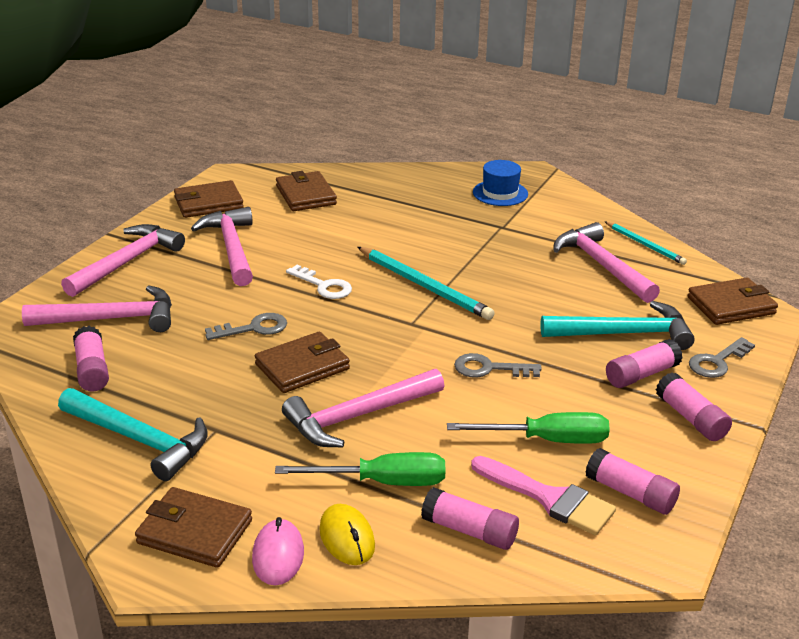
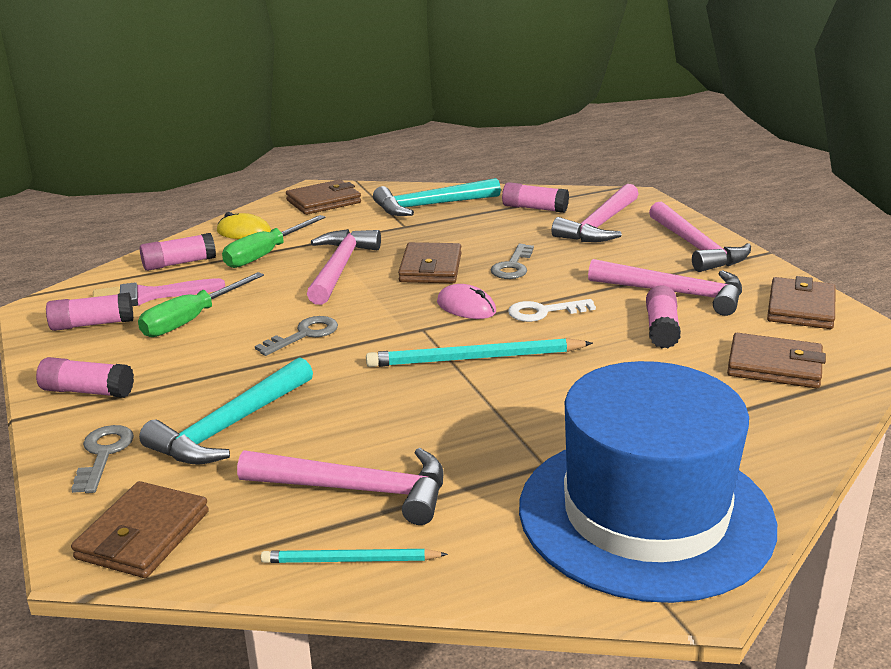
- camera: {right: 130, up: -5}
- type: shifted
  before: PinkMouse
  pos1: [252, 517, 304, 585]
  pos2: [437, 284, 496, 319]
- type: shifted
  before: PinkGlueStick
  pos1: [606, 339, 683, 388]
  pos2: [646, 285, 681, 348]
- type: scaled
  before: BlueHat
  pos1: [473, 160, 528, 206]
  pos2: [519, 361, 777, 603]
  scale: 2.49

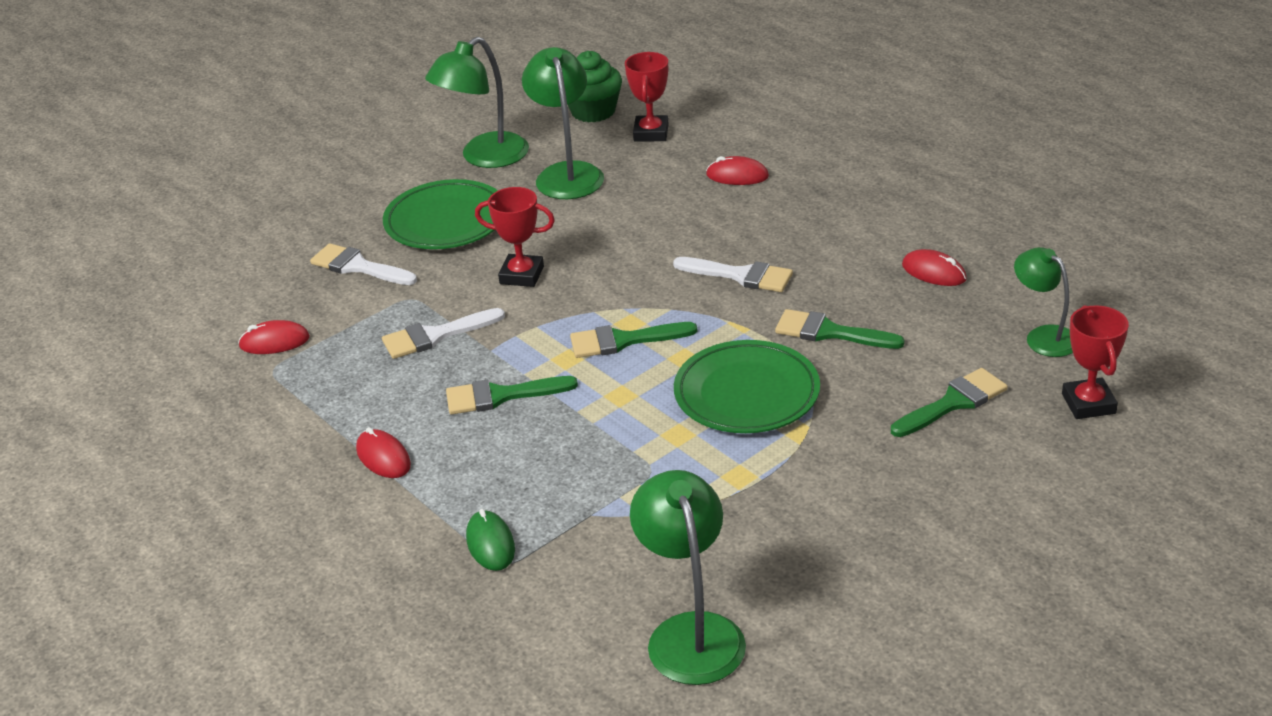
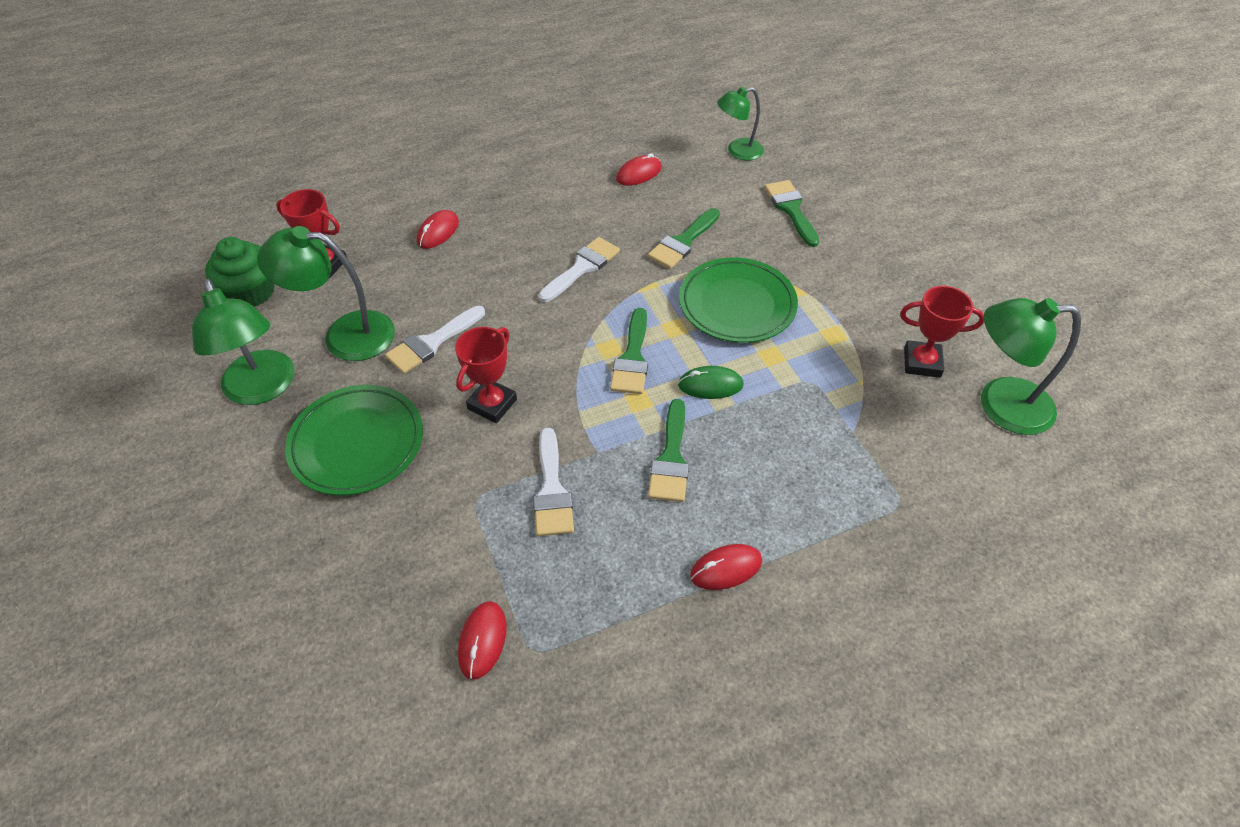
- camera: {right: -75, up: 15}
- type: shifted
  before: WhiteBrush
  pos1: [310, 243, 417, 285]
  pos2: [385, 306, 485, 374]
- type: shifted
  before: GreenMouse
  pos1: [466, 509, 515, 571]
  pos2: [678, 366, 744, 399]
- type: shifted
  before: RedTrophy
  pos1: [1062, 305, 1129, 419]
  pos2: [900, 286, 984, 378]

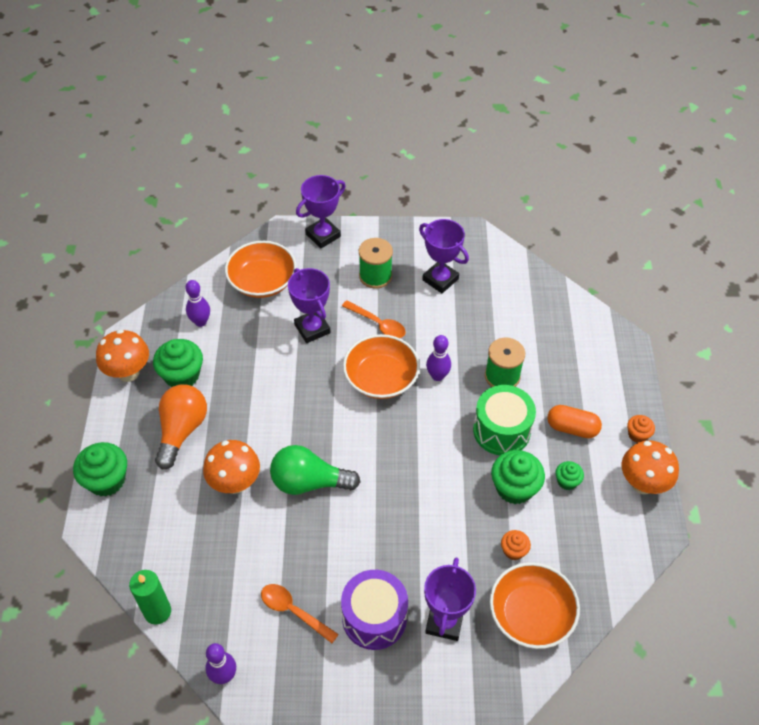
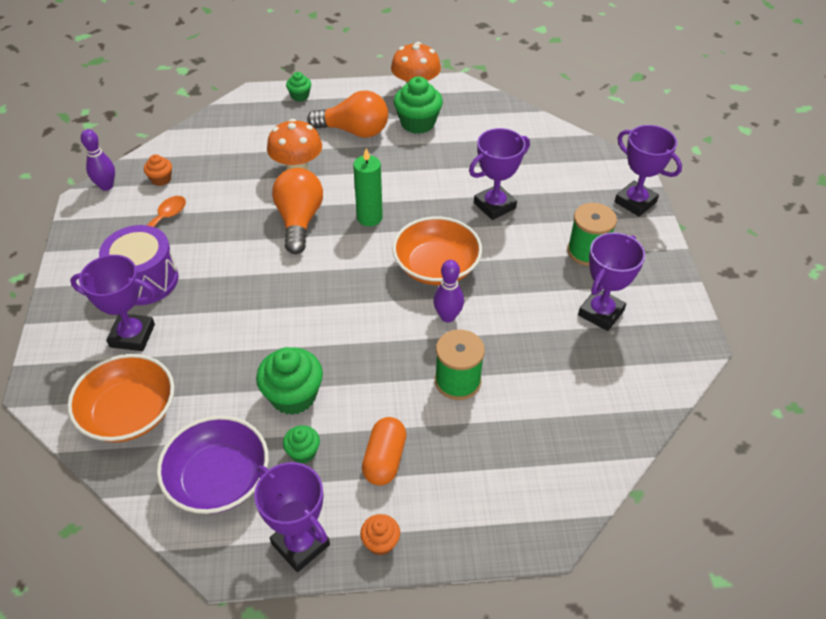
- camera: {right: 85, up: -5}
- type: gone
  before: PurpleBowlingPin
  pos1: [185, 280, 210, 327]
- type: gone
  before: OrangeBowl
  pos1: [225, 241, 296, 298]
- type: gone
  before: OrangeSpoon
  pos1: [342, 300, 405, 338]
- type: gone
  before: GreenDrum
  pos1: [473, 385, 536, 455]
- type: new
  after: PurpleBowl
  pos2: [157, 416, 269, 514]
- type: shifted
  before: GreenCandle
  pos1: [129, 570, 171, 625]
  pos2: [353, 148, 383, 226]
- type: shifted
  before: OrangeCupcake
  pos1: [501, 530, 531, 560]
  pos2: [144, 154, 172, 186]
- type: swapped
  before: OrangeMushroom
  after: PurpleTrophy
  pos1: [621, 440, 679, 494]
  pos2: [254, 462, 330, 572]
- type: repainted
  before: GreenLightBulb
  after: OrangeLightBulb
  pos1: [270, 445, 360, 495]
  pos2: [272, 168, 323, 254]
- type: scaled
  before: GreenCupcake
  pos1: [73, 442, 127, 496]
  pos2: [286, 72, 311, 101]
  scale: 0.54

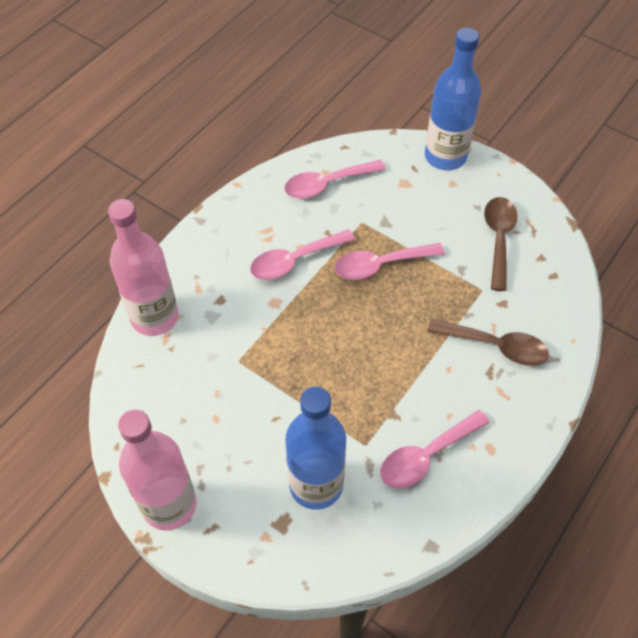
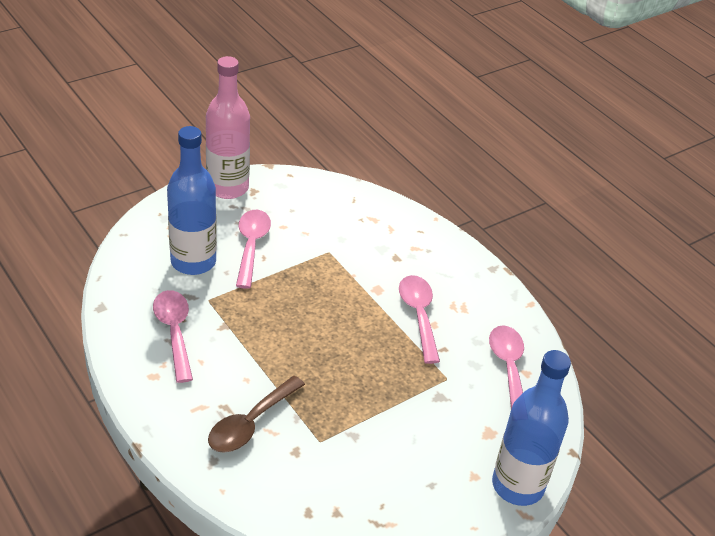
- camera: {right: 105, up: -15}
- type: gone
  before: PinkBottle
  pos1: [108, 199, 179, 336]
- type: gone
  before: BrownSpoon
  pos1: [484, 197, 518, 291]
- type: shifted
  before: PinkSpoon
  pos1: [335, 243, 445, 280]
  pos2: [236, 210, 271, 289]

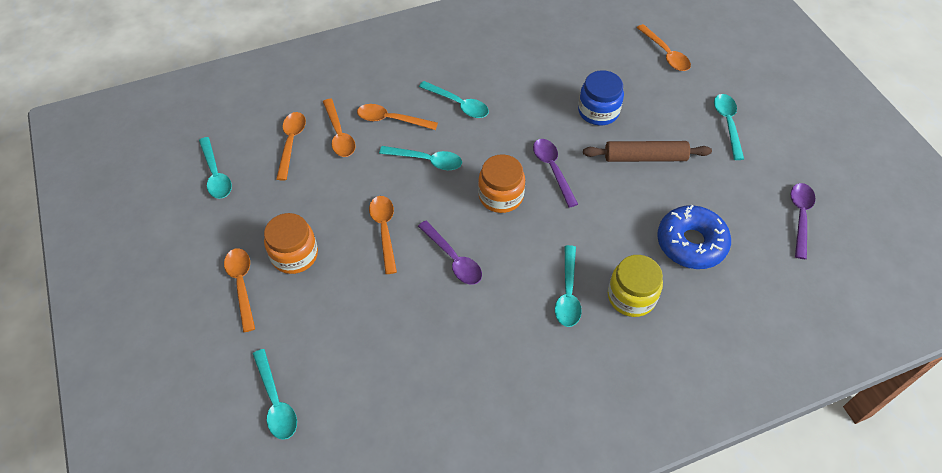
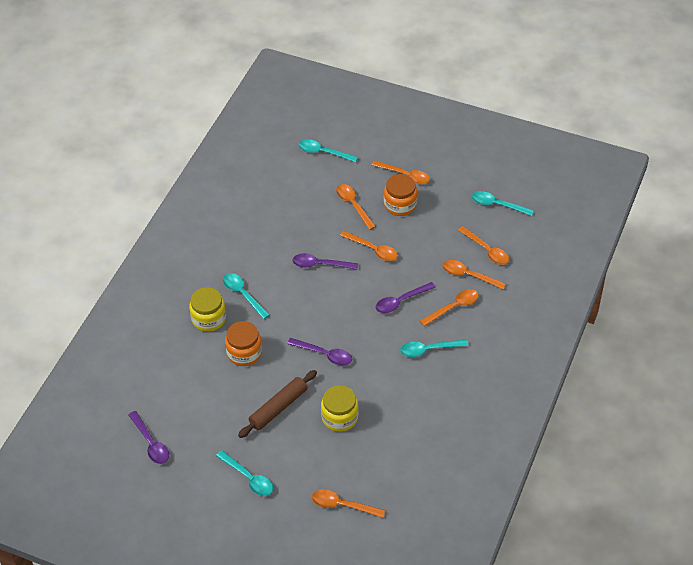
- camera: {right: 135, up: -5}
- type: gone
  before: BlueDonut
  pos1: [657, 205, 731, 269]
- type: new
  after: OrangeSpoon
  pos2: [336, 184, 376, 230]
- type: shifted
  before: OrangeJar
  pos1: [478, 154, 525, 213]
  pos2: [225, 321, 262, 366]
- type: repainted
  before: TurquoiseSpoon
  after: PurpleSpoon
  pos1: [379, 146, 462, 170]
  pos2: [376, 282, 436, 313]
- type: repainted
  before: BlueJar
  after: YellowJar
  pos1: [578, 70, 624, 125]
  pos2: [321, 385, 359, 432]

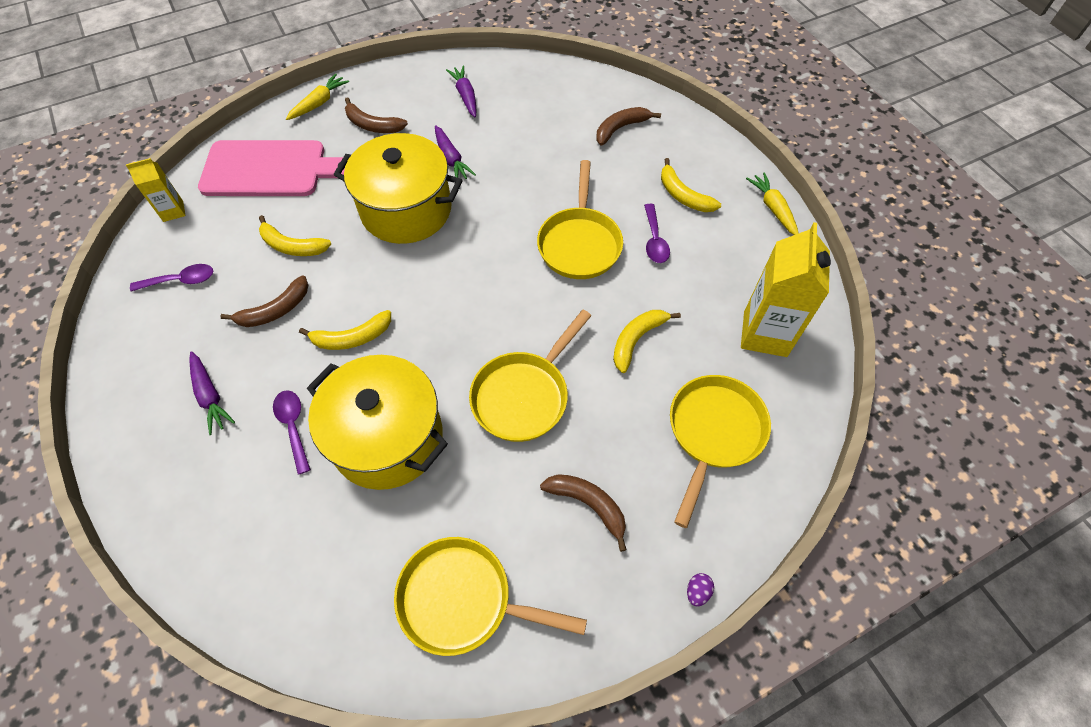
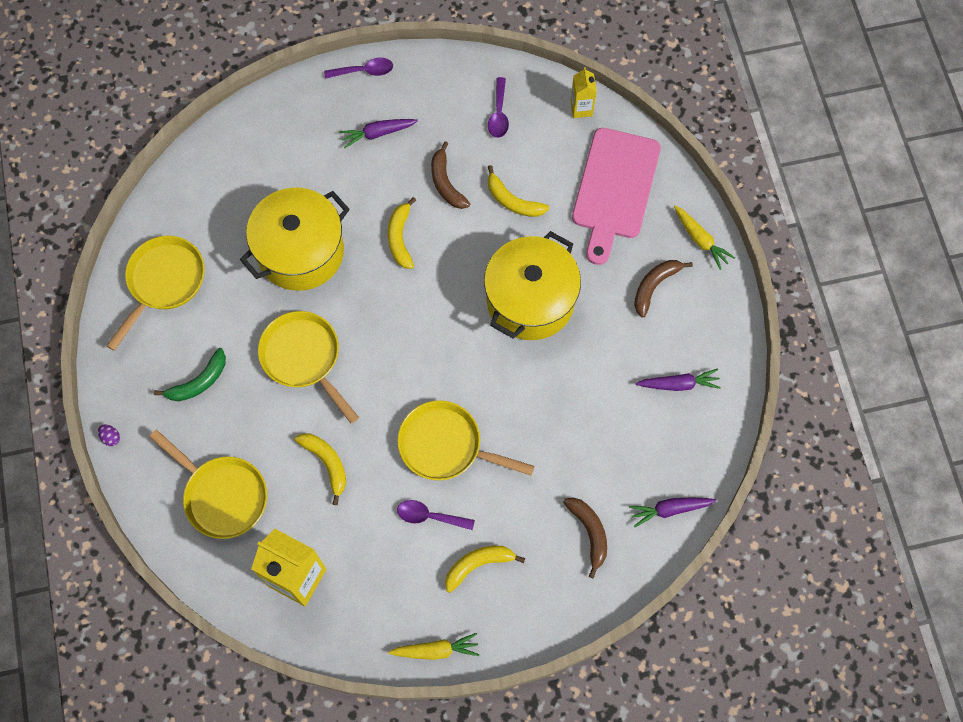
- camera: {right: 105, up: 10}
- type: shifted
  before: PurpleSpoon
  pos1: [273, 390, 311, 475]
  pos2: [324, 58, 393, 79]
- type: shifted
  before: PurpleCarrot
  pos1: [435, 125, 476, 179]
  pos2: [629, 498, 716, 527]
- type: repainted
  before: BrownBanana
  after: GreenBanana
  pos1: [540, 474, 627, 552]
  pos2: [154, 348, 226, 401]
- type: rotated
  before: YellowBanana
  pos1: [259, 215, 331, 256]
  pos2: [488, 165, 549, 217]
  turn: -90

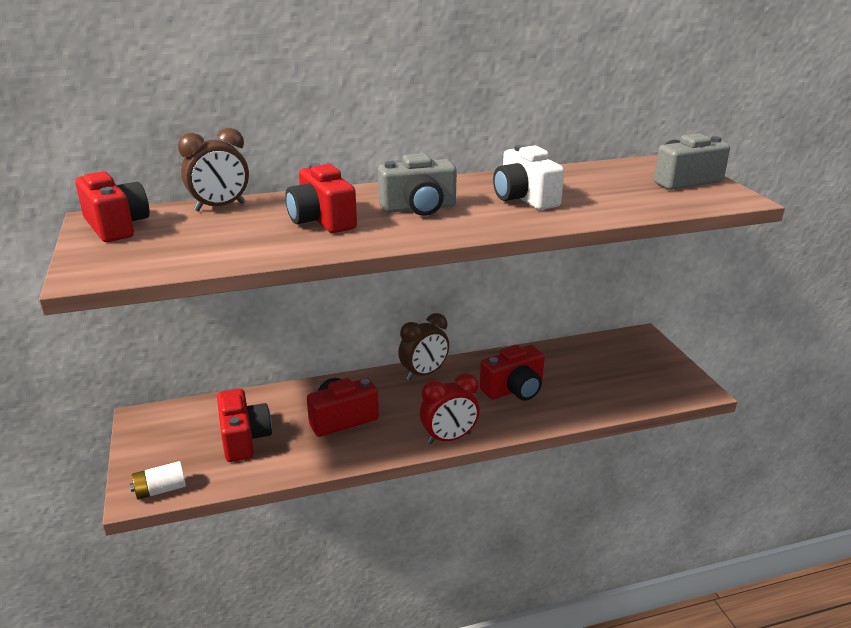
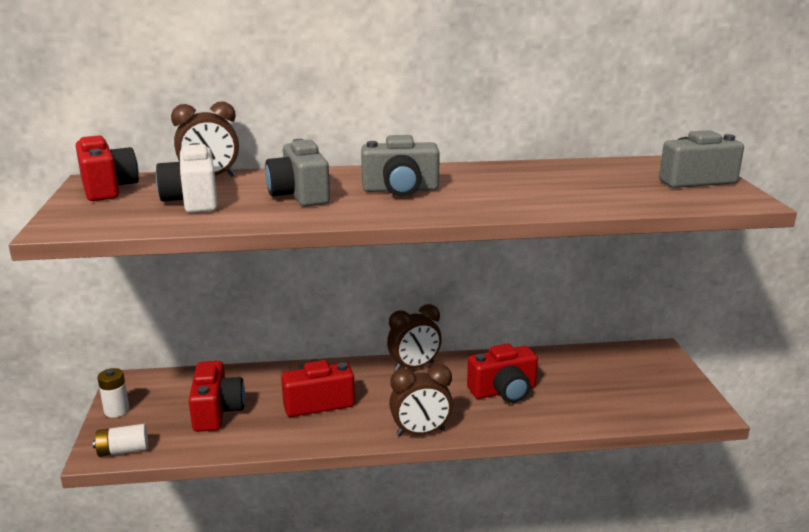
- camera: {right: 10, up: -5}
- type: new
  after: WhiteBattery
  pos2: [97, 368, 129, 418]
- type: shifted
  before: WhiteCamera
  pos1: [493, 145, 564, 210]
  pos2: [156, 143, 218, 213]
- type: repainted
  before: RedCamera
  after: GreyCamera
  pos1: [285, 163, 357, 233]
  pos2: [265, 139, 330, 207]
- type: repainted
  before: RedClock
  after: BrownClock
  pos1: [420, 373, 480, 444]
  pos2: [389, 364, 453, 436]

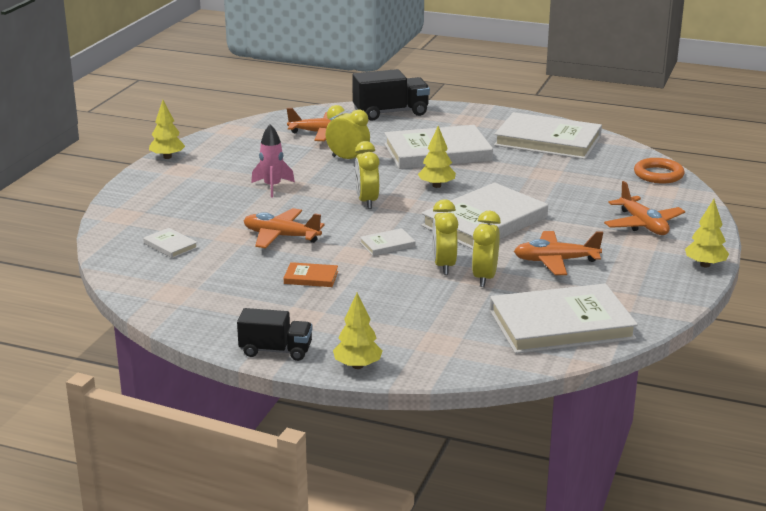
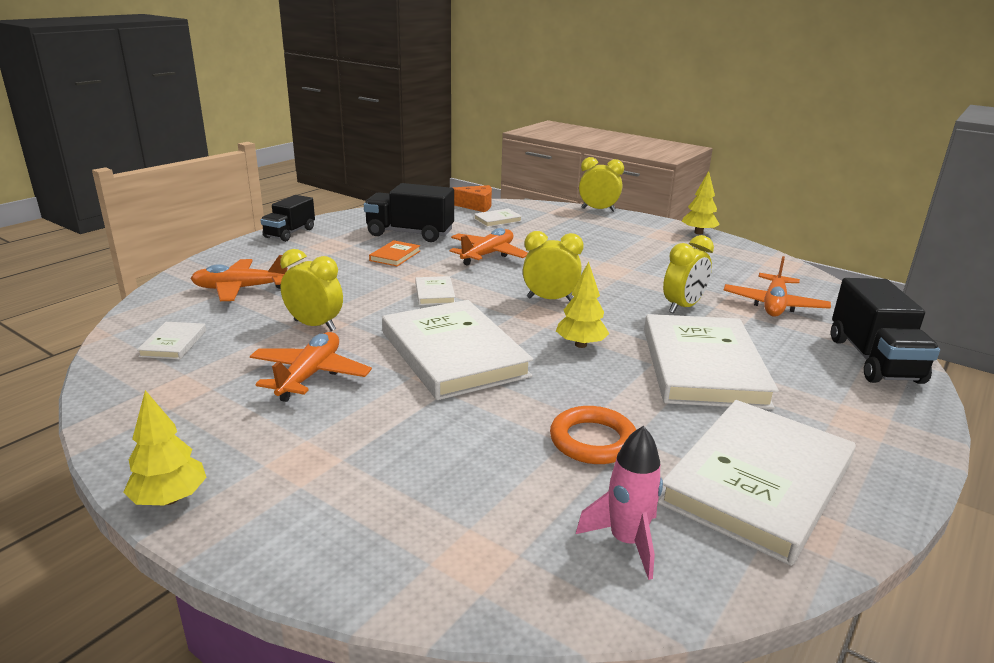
- camera: {right: 105, up: 0}
- type: gone
  before: YellowTree
  pos1: [333, 293, 383, 369]
- type: new
  after: BlackTruck
  pos2: [364, 183, 454, 242]
- type: new
  after: OrangeCheese
  pos2: [451, 185, 492, 212]
- type: shifted
  before: PinkRocket
  pos1: [251, 125, 295, 198]
  pos2: [576, 426, 663, 580]
- type: shifted
  before: YellowClock
  pos1: [433, 199, 458, 275]
  pos2: [579, 157, 624, 212]
- type: shifted
  before: OrangePlane
  pos1: [604, 181, 685, 235]
  pos2: [190, 255, 288, 301]
- type: shifted
  before: OrangeRing
  pos1: [634, 158, 684, 184]
  pos2: [550, 406, 636, 464]
- type: scaled
  before: WhiteBook
  pos1: [490, 284, 638, 354]
  pos2: [137, 322, 206, 359]
  scale: 0.42

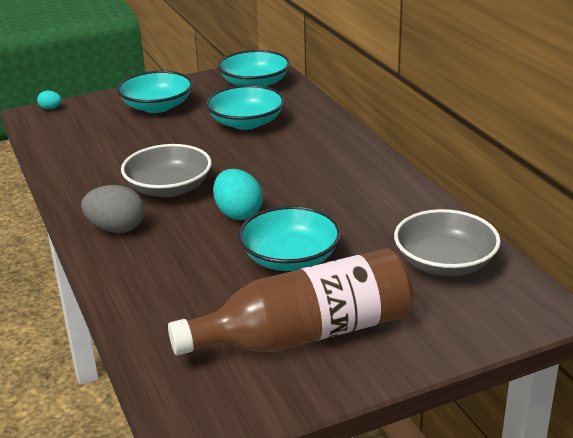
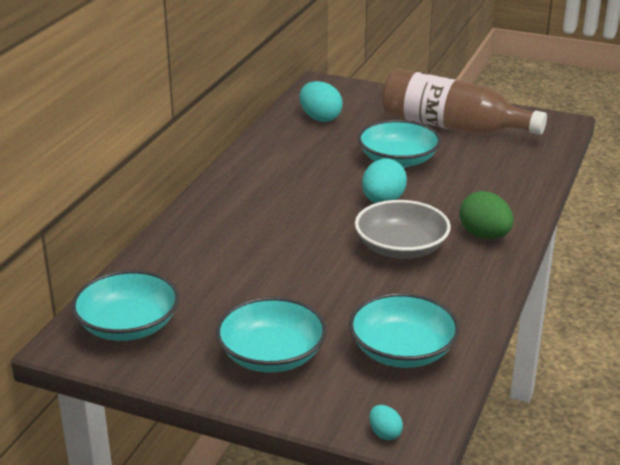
- camera: {right: -135, up: 0}
- type: shifted
  before: TurquoiseBowl
  pos1: [206, 85, 285, 130]
  pos2: [349, 293, 460, 368]
- type: swapped
  before: GreyBowl
  after: TurquoiseEgg
  pos1: [394, 209, 501, 276]
  pos2: [299, 81, 343, 122]
- type: repainted
  before: GreyEgg
  after: GreenEgg
  pos1: [81, 185, 145, 233]
  pos2: [460, 191, 513, 239]

